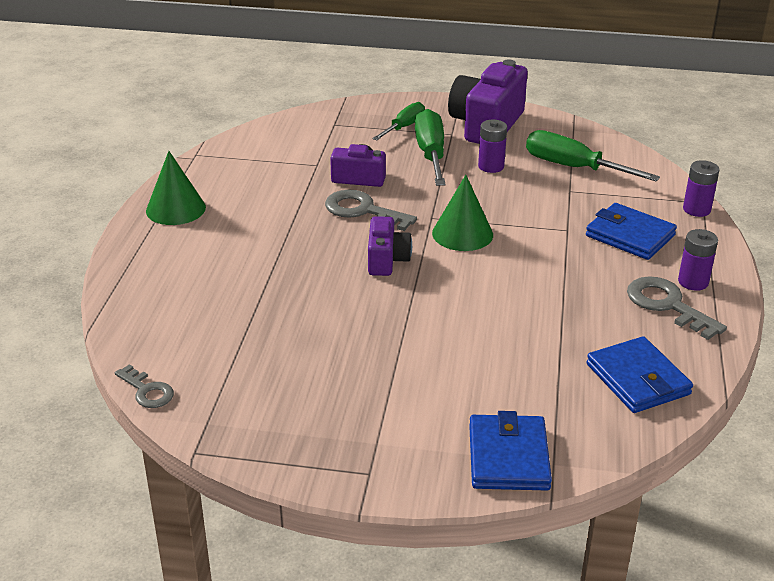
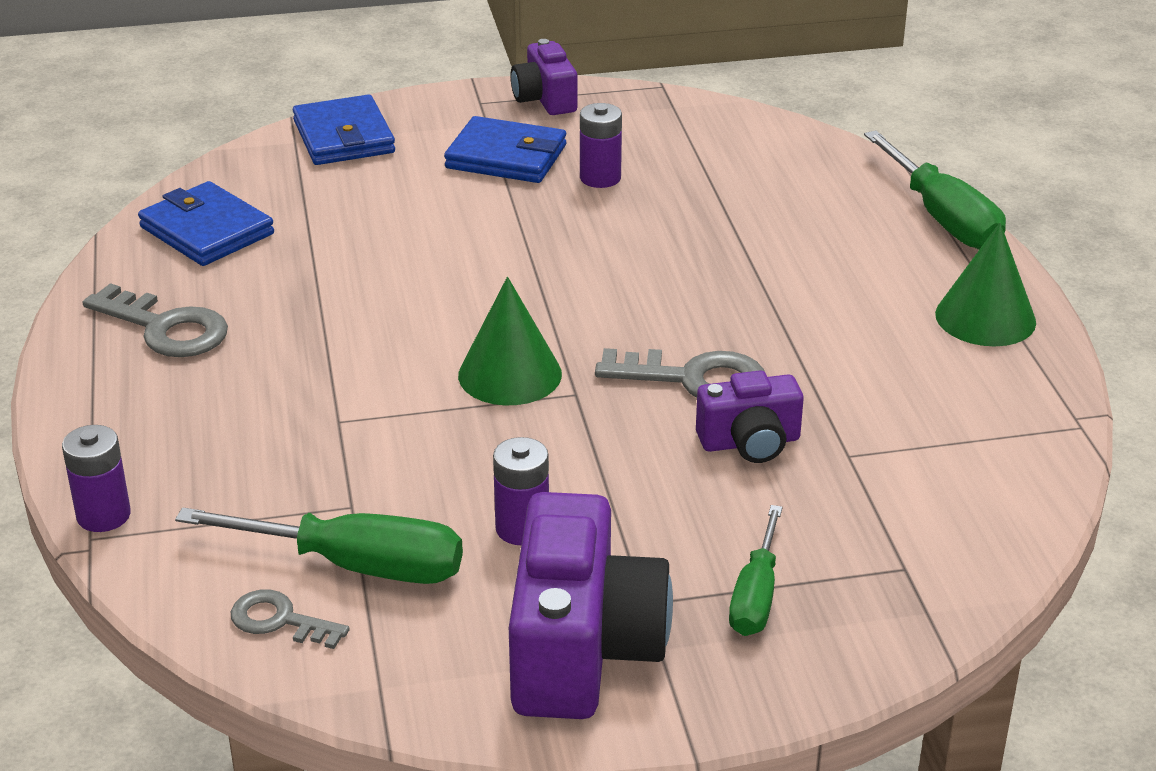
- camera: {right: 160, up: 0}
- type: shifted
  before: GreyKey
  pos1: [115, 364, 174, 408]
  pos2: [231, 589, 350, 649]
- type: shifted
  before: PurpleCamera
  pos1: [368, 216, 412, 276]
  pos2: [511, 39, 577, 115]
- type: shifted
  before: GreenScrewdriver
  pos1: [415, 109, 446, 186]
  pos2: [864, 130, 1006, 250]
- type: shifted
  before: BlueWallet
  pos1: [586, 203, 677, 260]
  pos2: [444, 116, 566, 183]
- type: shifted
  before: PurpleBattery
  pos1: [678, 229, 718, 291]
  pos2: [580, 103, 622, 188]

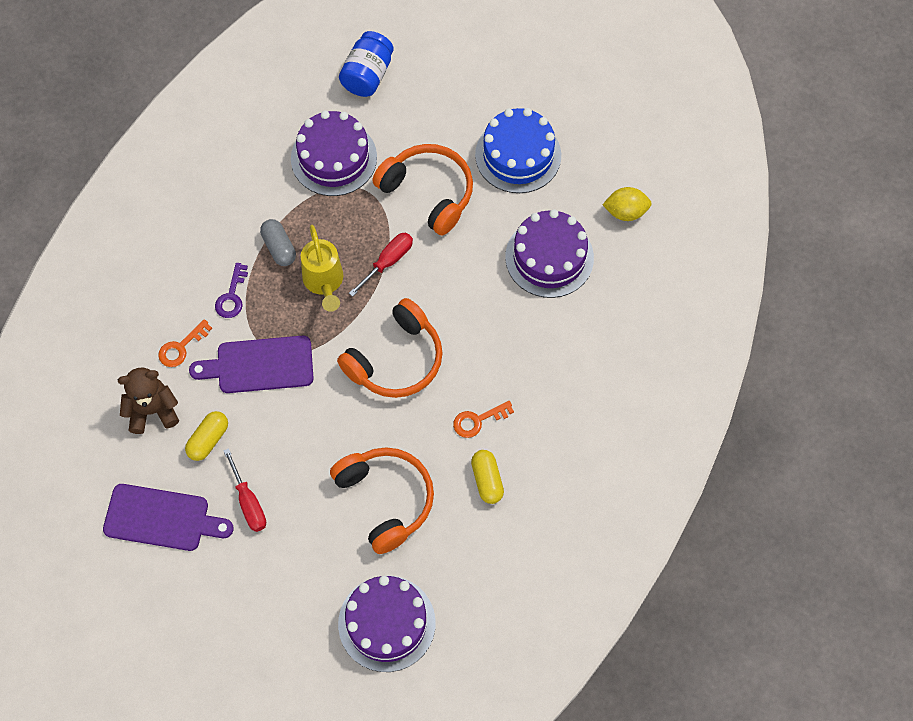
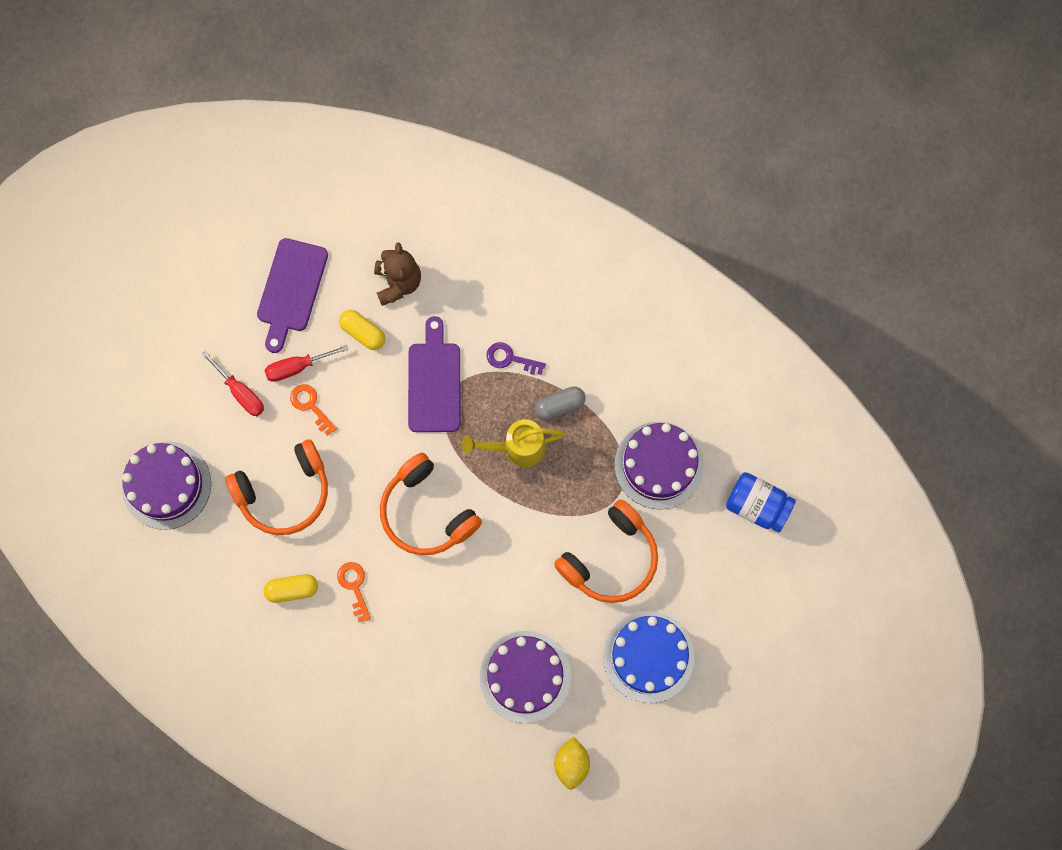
- camera: {right: 95, up: 10}
- type: shifted
  before: OrangeKey
  pos1: [158, 319, 212, 367]
  pos2: [290, 384, 337, 436]
- type: shifted
  before: RedScrewdriver
  pos1: [349, 233, 413, 297]
  pos2: [201, 350, 264, 416]

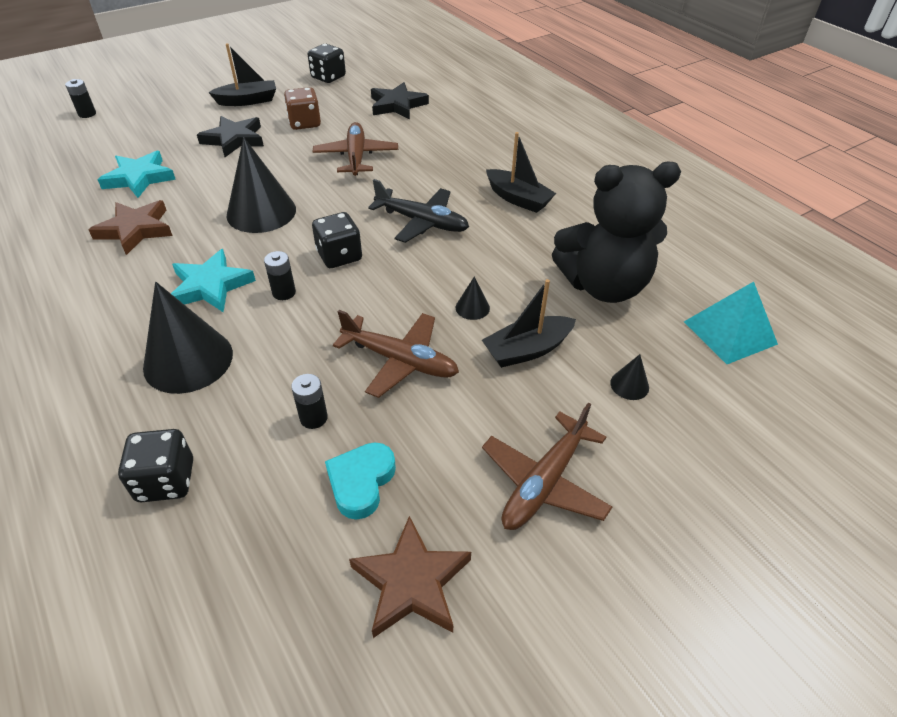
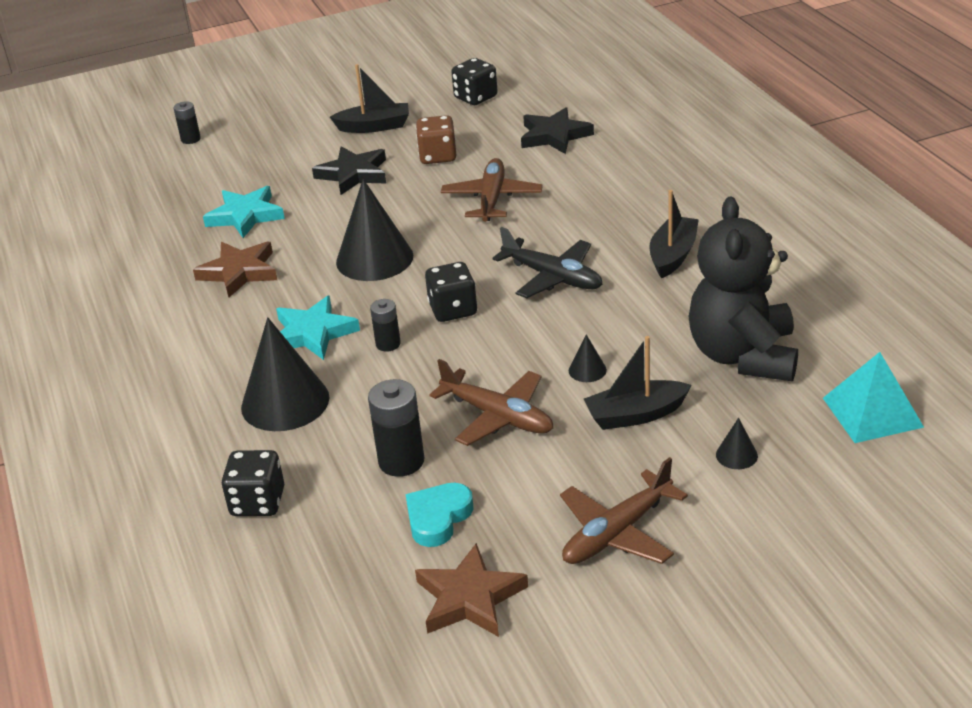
- camera: {right: 15, up: -10}
- type: rotated
  before: BlackBoat
  pos1: [486, 132, 556, 213]
  pos2: [650, 190, 699, 278]
  turn: -120
- type: rotated
  before: BlackTeddyBear
  pos1: [552, 162, 681, 303]
  pos2: [689, 197, 798, 381]
  turn: 90
- type: scaled
  before: BlackBattery
  pos1: [291, 374, 328, 429]
  pos2: [368, 379, 424, 477]
  scale: 1.67

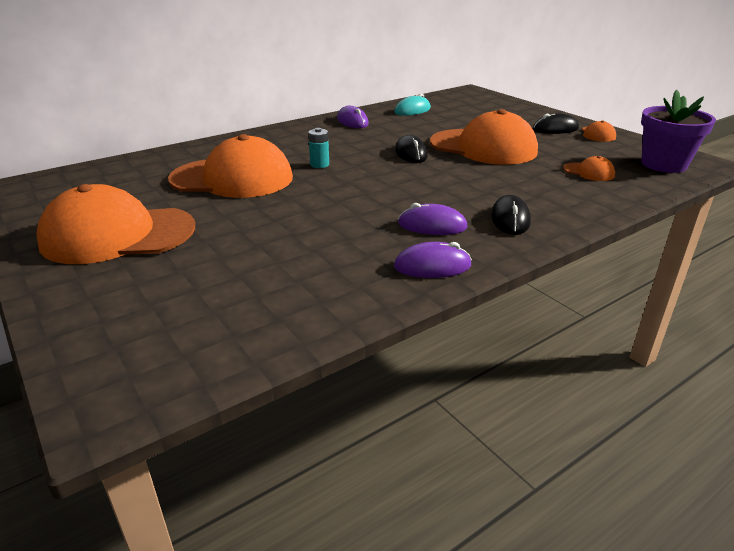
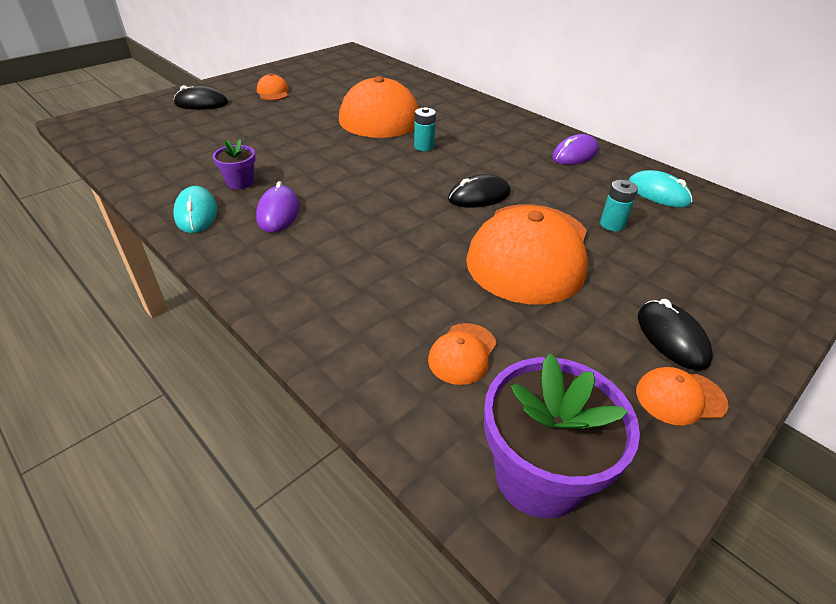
- camera: {right: 80, up: 10}
- type: new
  after: PurpleFlowerPot
  pos2: [213, 139, 256, 189]
- type: new
  after: TurquoiseBattery
  pos2: [600, 180, 638, 231]
- type: shifted
  before: BlackMouse
  pos1: [491, 195, 531, 235]
  pos2: [174, 85, 228, 110]
- type: repainted
  before: PurpleMouse
  after: TurquoiseMouse
  pos1: [394, 242, 472, 278]
  pos2: [173, 186, 217, 233]
- type: scaled
  before: OrangeCap
  pos1: [36, 184, 195, 264]
  pos2: [257, 74, 289, 101]
  scale: 0.42

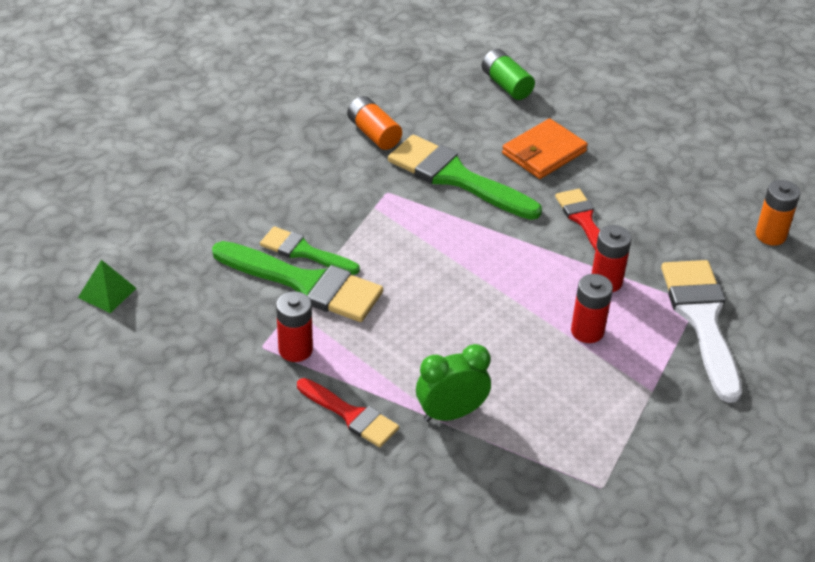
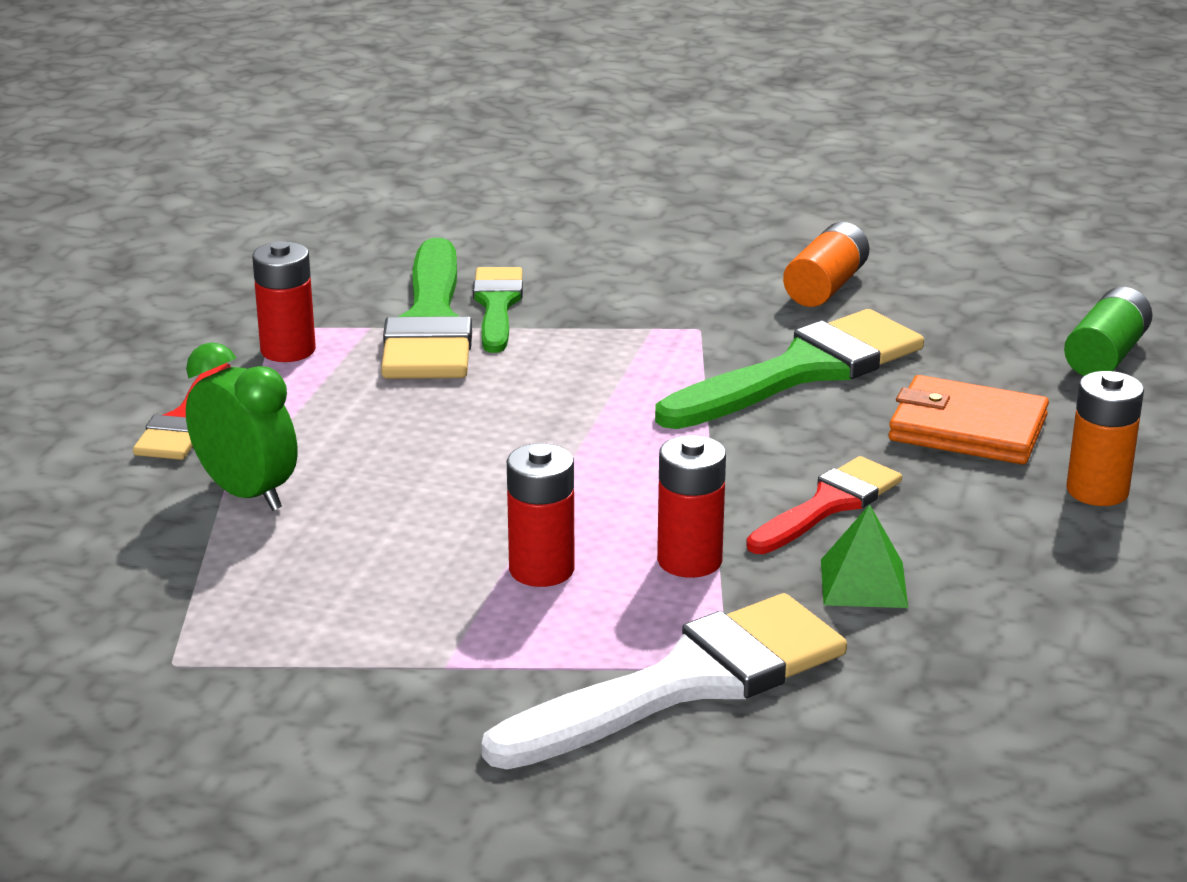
- camera: {right: 65, up: -15}
- type: shifted
  before: GreenPyramid
  pos1: [78, 260, 136, 313]
  pos2: [821, 504, 908, 608]
- type: shifted
  before: OrangeBattery
  pos1: [756, 180, 800, 245]
  pos2: [1066, 371, 1144, 506]
- type: rotated
  before: GreenBrush
  pos1: [388, 135, 542, 220]
  pos2: [655, 309, 924, 429]
  turn: 45

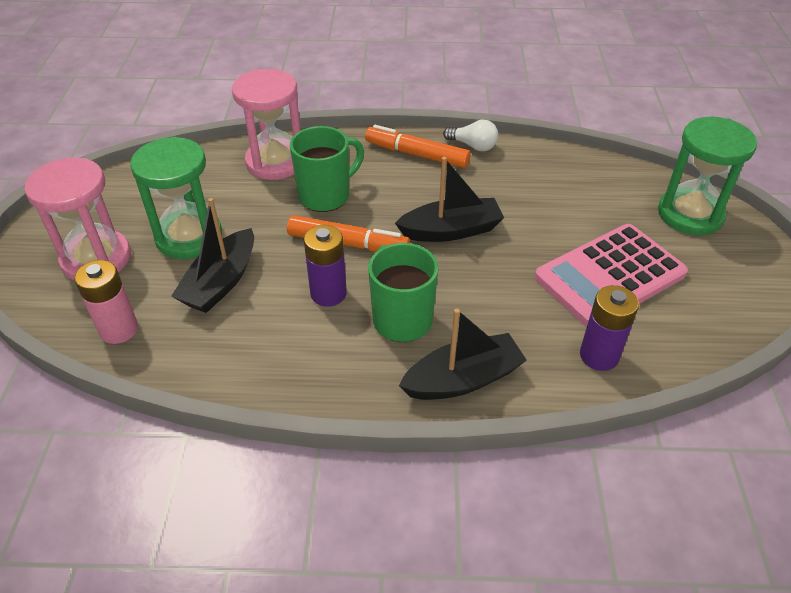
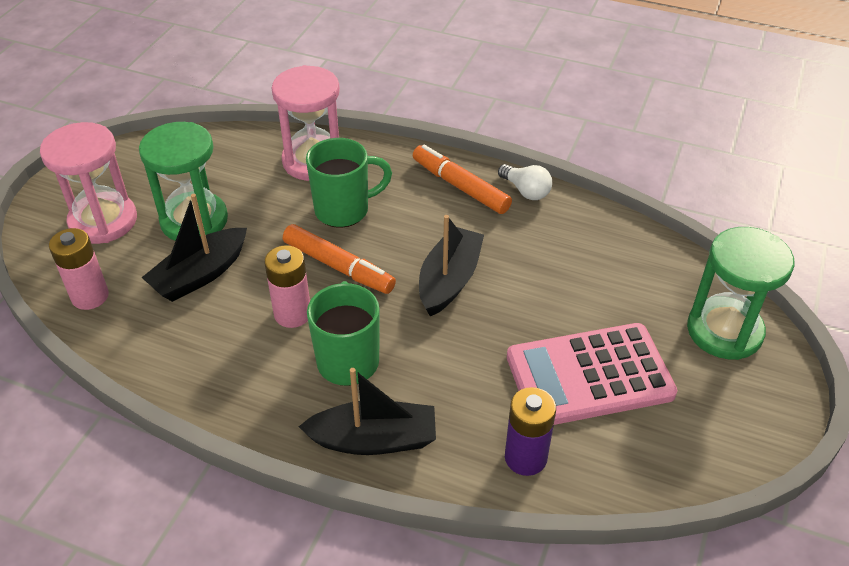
- camera: {right: 20, up: 0}
- type: repainted
  before: PurpleBattery
  after: PinkBattery
  pos1: [304, 225, 347, 307]
  pos2: [264, 245, 310, 328]
- type: rotated
  before: BlackBoat
  pos1: [395, 157, 504, 242]
  pos2: [419, 215, 484, 317]
  turn: -75

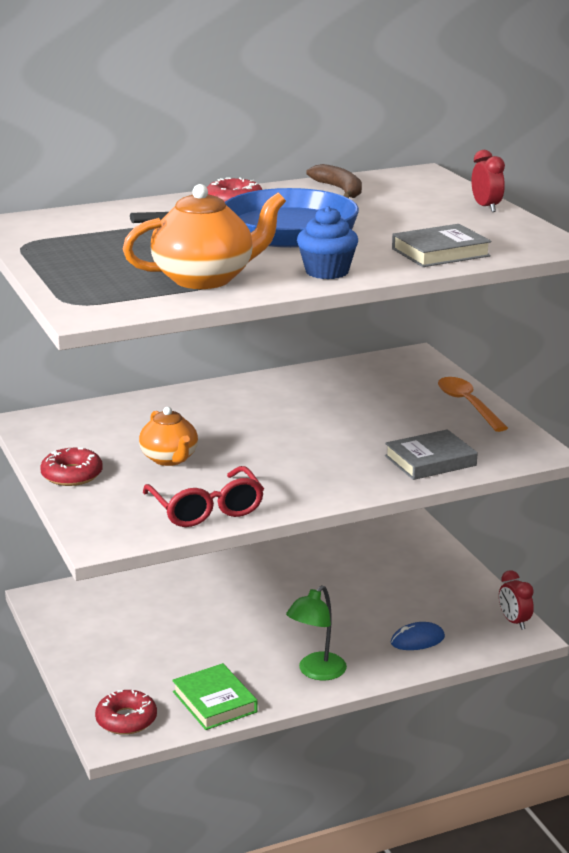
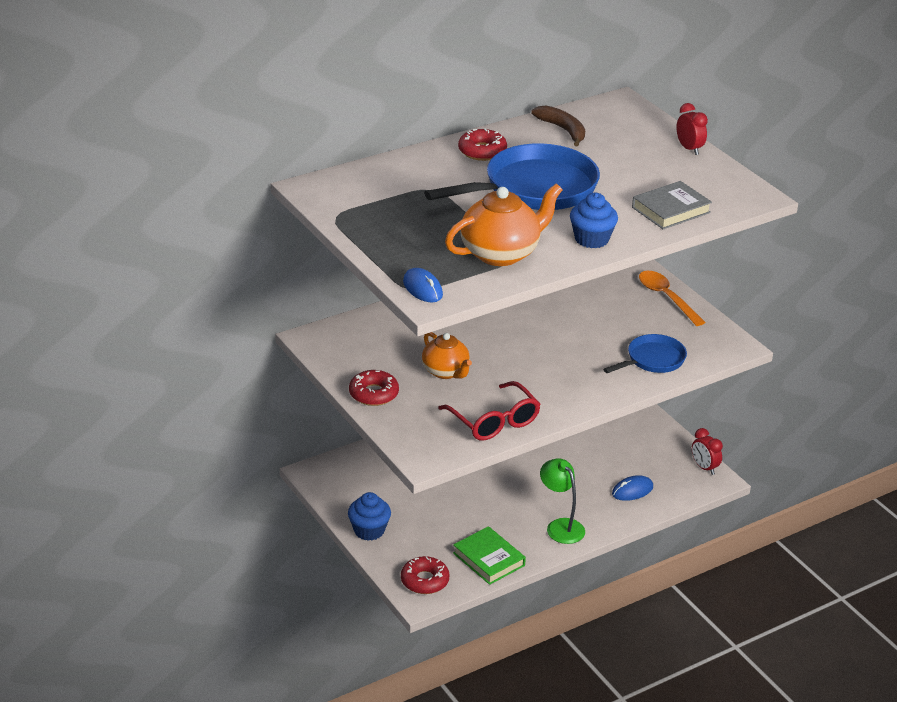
- camera: {right: -10, up: 10}
- type: new
  after: BlueCupcake
  pos2: [348, 492, 391, 541]
- type: new
  after: BlueMouse
  pos2: [403, 268, 443, 303]
- type: swapped
  before: GreyBook
  after: BluePan
  pos1: [385, 429, 478, 480]
  pos2: [603, 334, 687, 373]
- type: rotated
  before: GreenLamp
  pos1: [286, 585, 347, 680]
  pos2: [540, 458, 585, 544]
  turn: 120

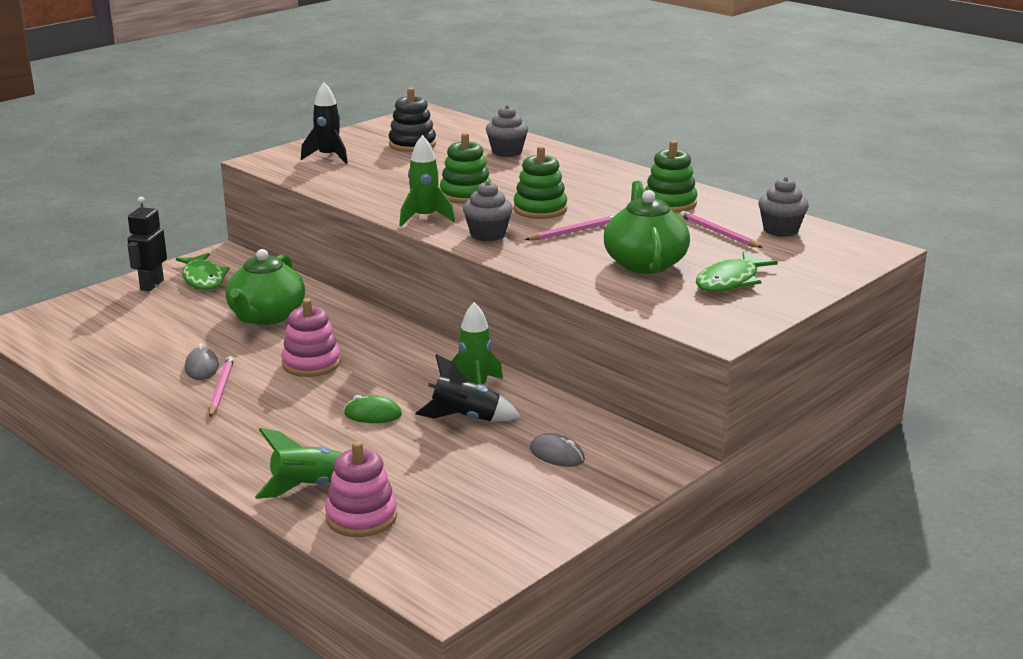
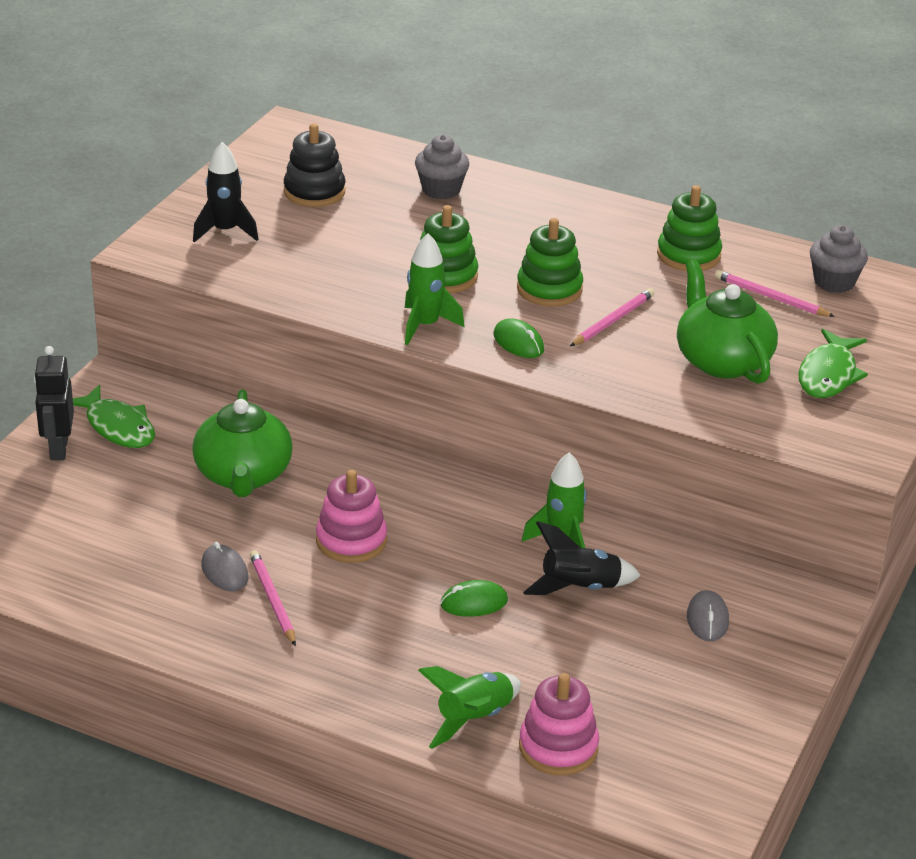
- camera: {right: -20, up: 10}
- type: swapped
  before: GreyCupcake
  after: GreenMouse
  pos1: [463, 181, 513, 241]
  pos2: [494, 318, 544, 358]
- type: rotated
  before: GreyMouse
  pos1: [530, 433, 585, 467]
  pos2: [687, 590, 729, 641]
  turn: 75

